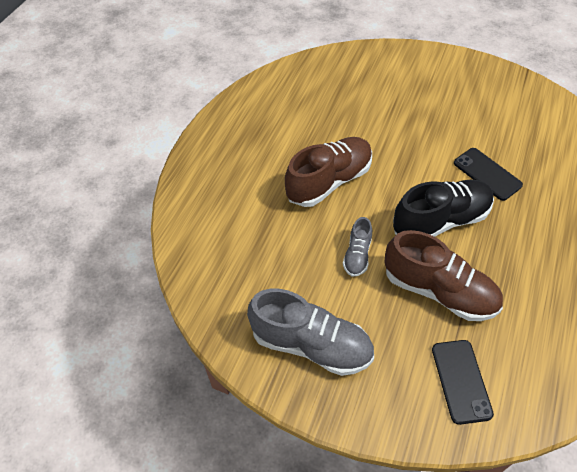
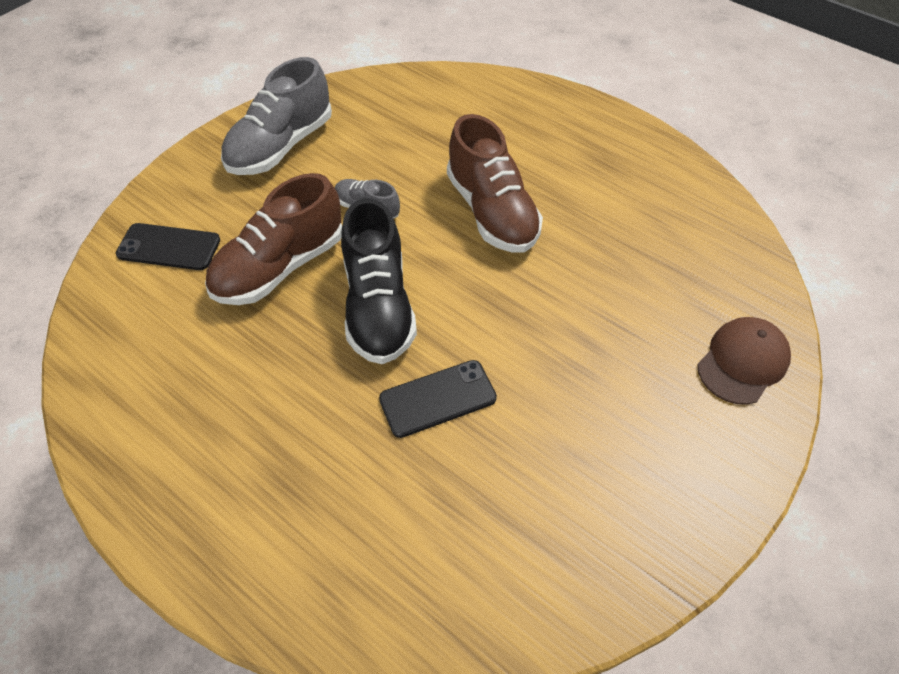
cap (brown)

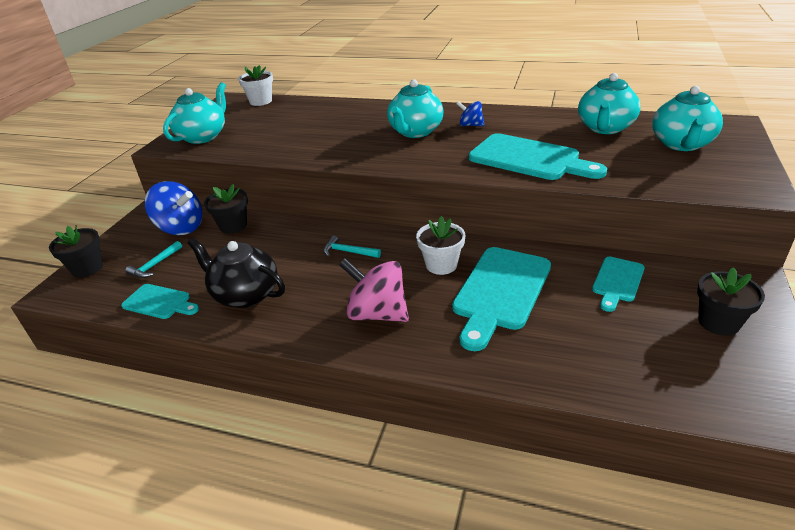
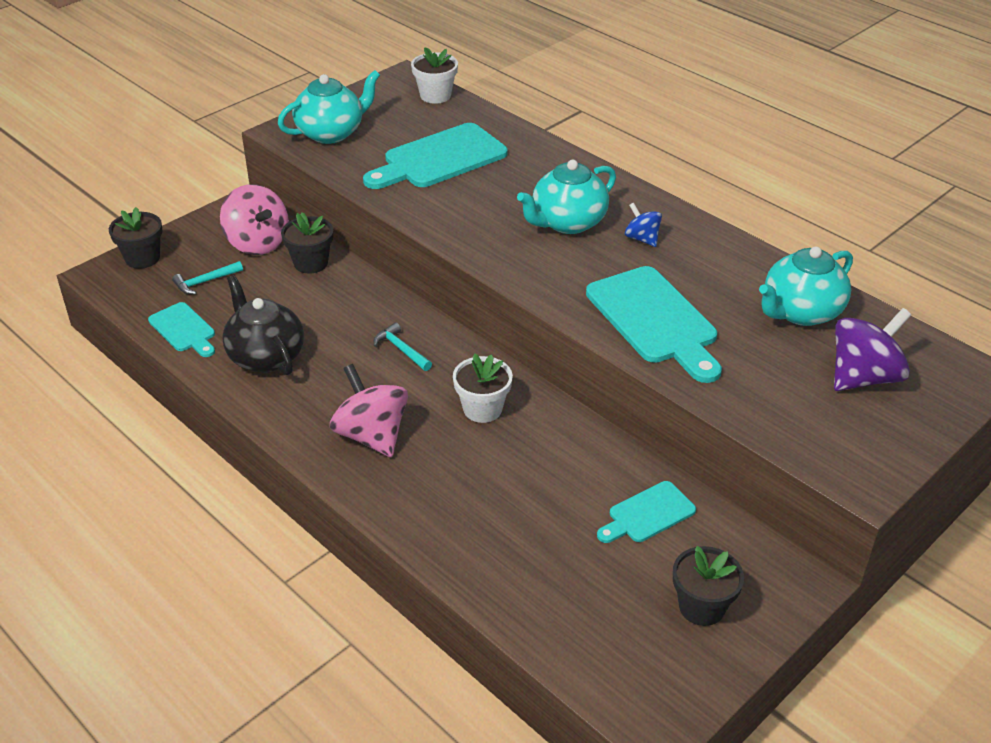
spinning top (pink) (1st from left)
cutting board (turquoise) (2nd from left)
spinning top (purple)

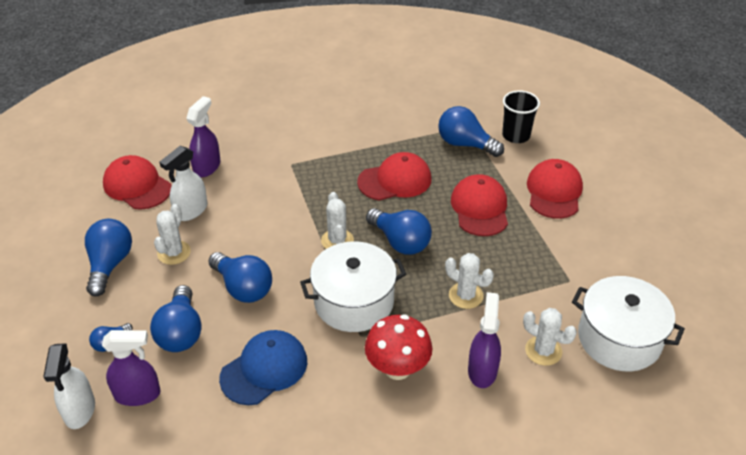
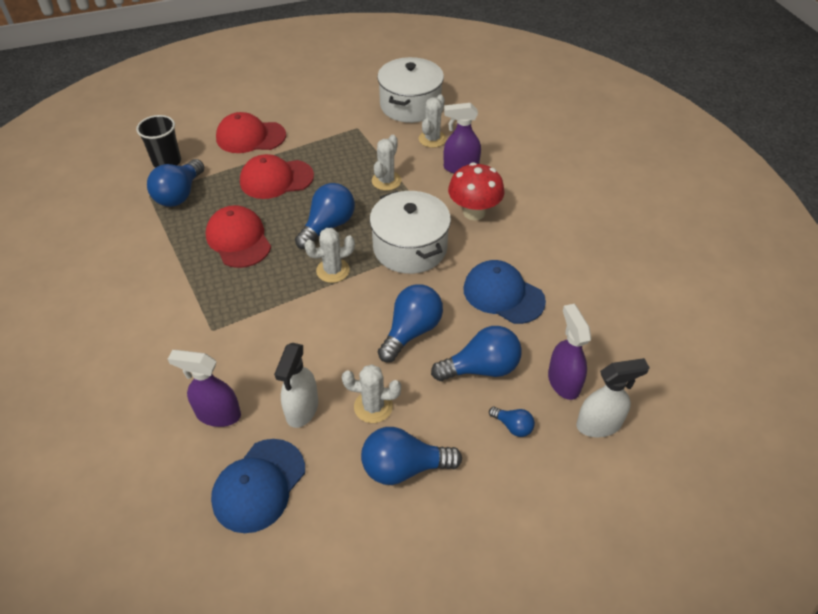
cap (blue) (1st from left)
spray bottle (white) (1st from left)

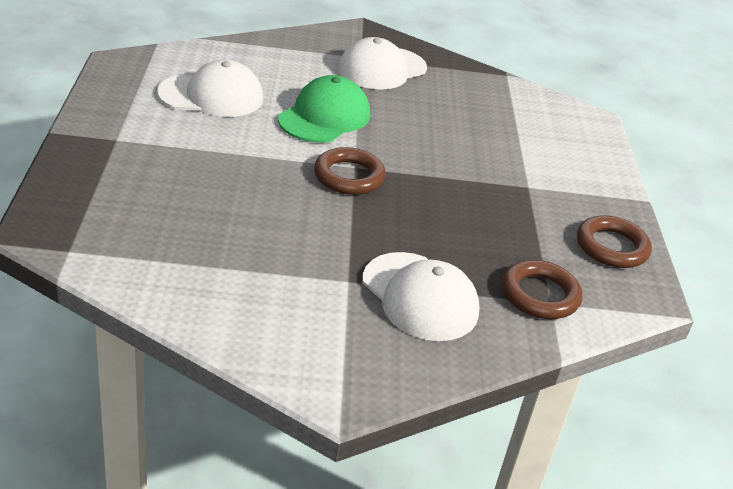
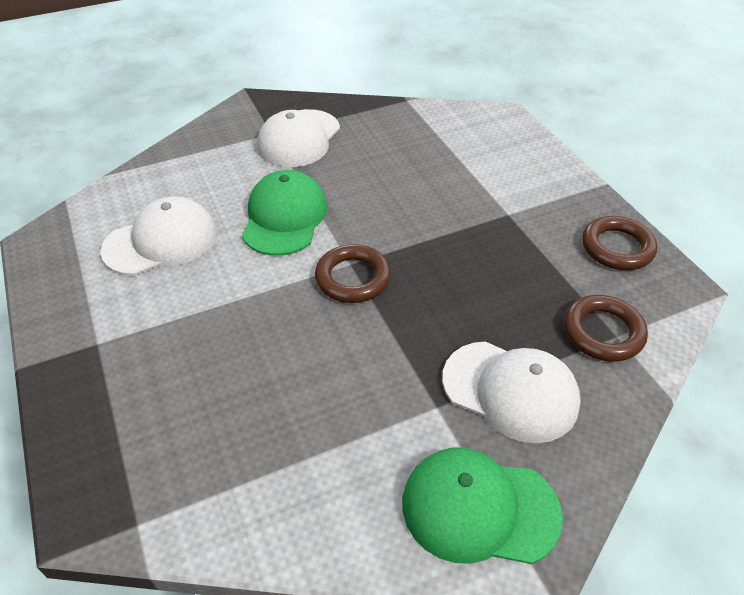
cap (green) (2nd from left)

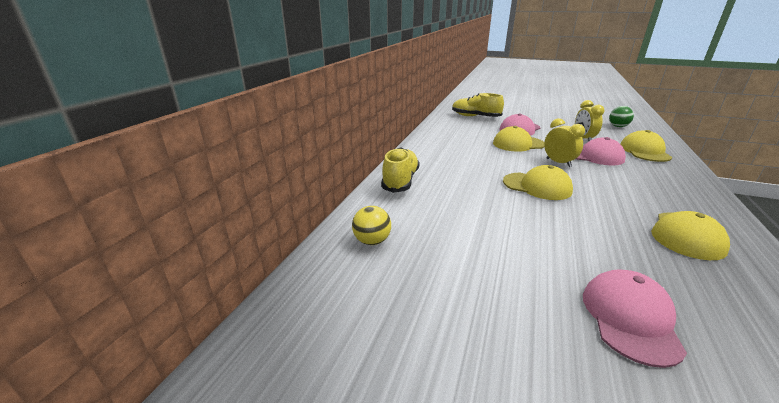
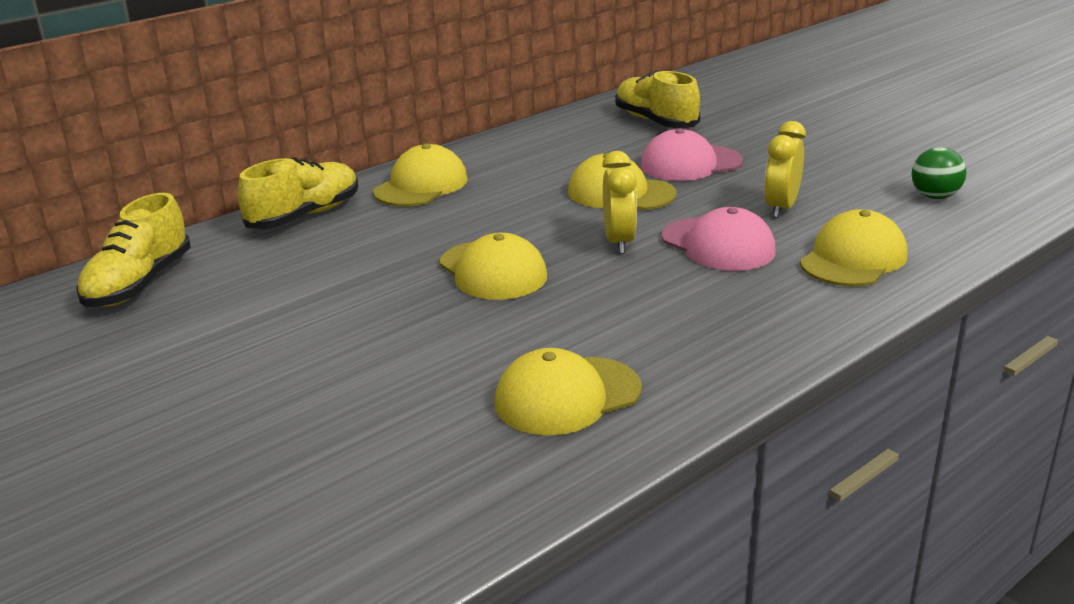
shoe (yellow) (1st from left)
cap (yellow) (1st from left)
cap (pink) (3rd from left in the first image)

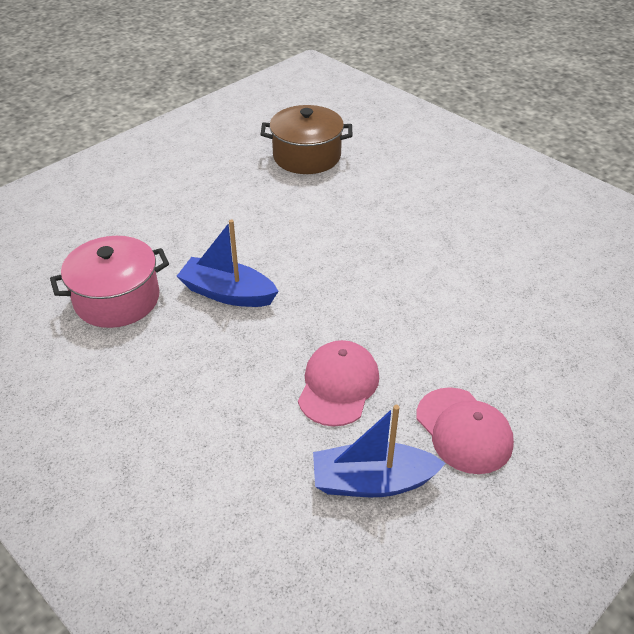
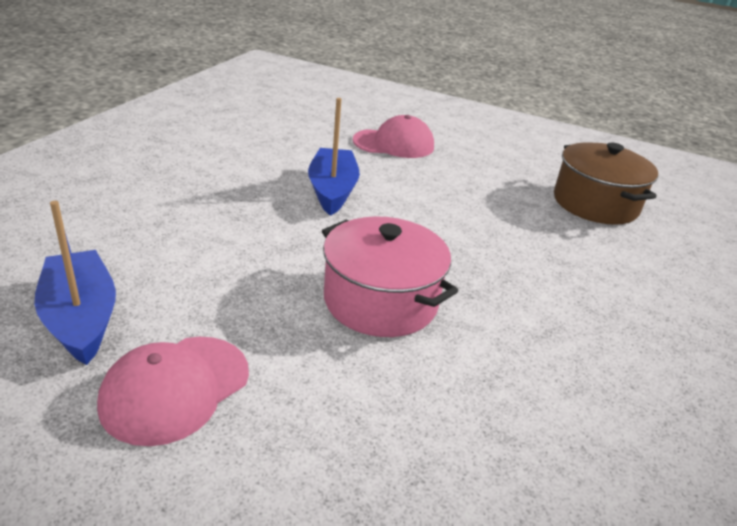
pot (pink)
cap (pink) (2nd from left)

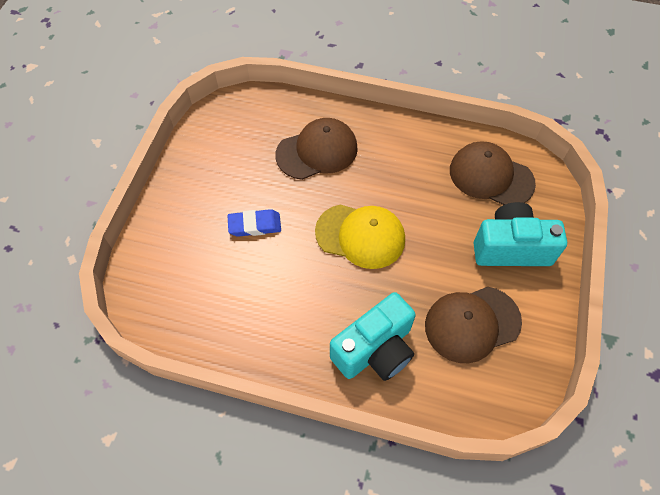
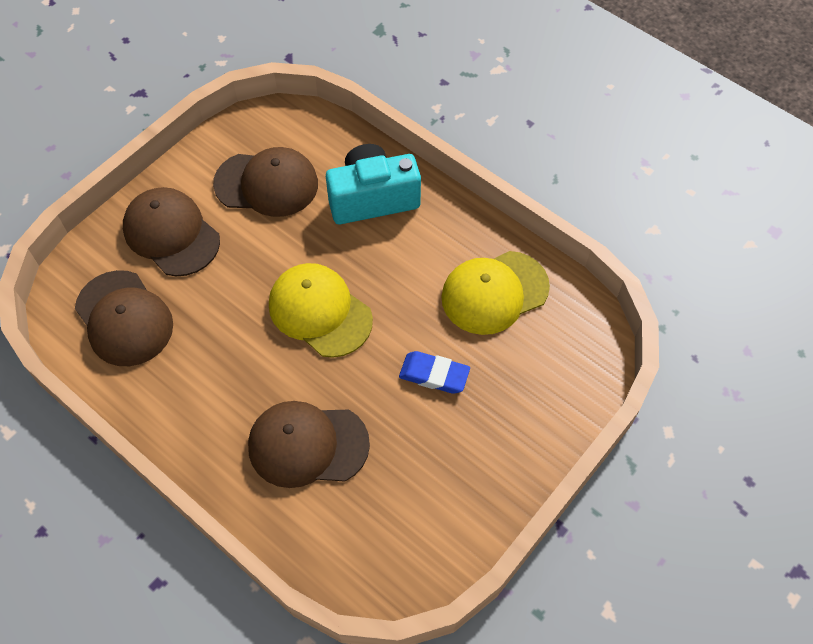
cap (brown) (2nd from left)
cap (yellow) (2nd from left)

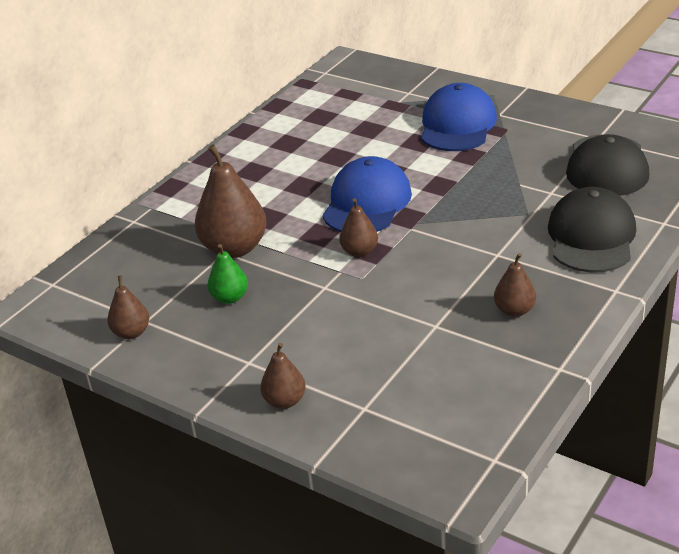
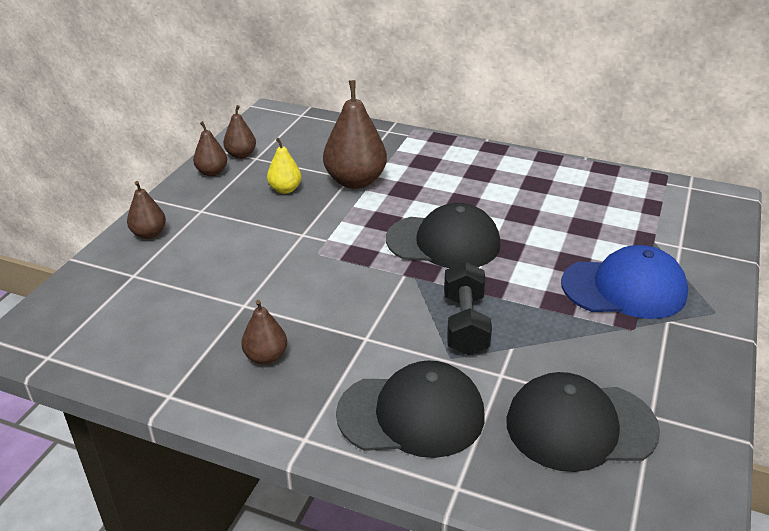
pear (brown) (2nd from left)
pear (yellow)
cap (black) (2nd from left)
dumbbell (black)

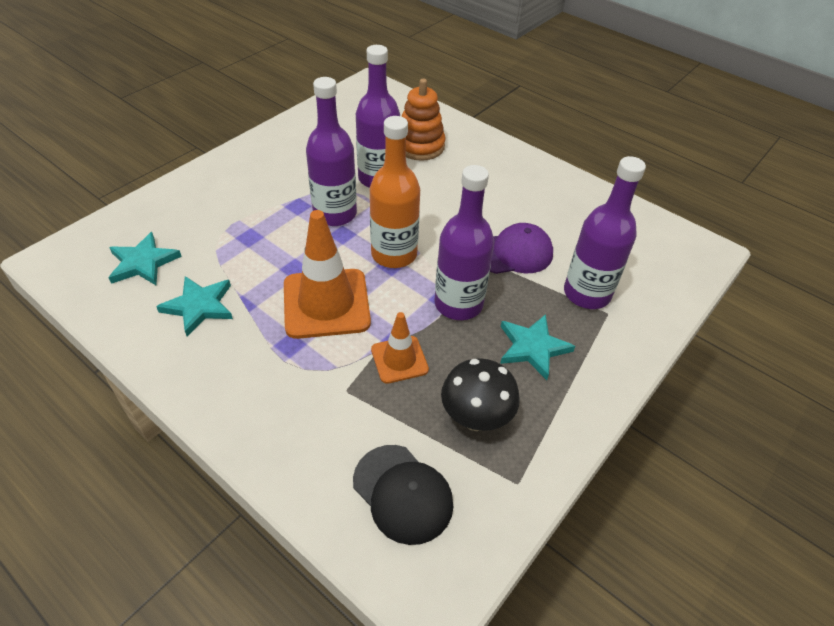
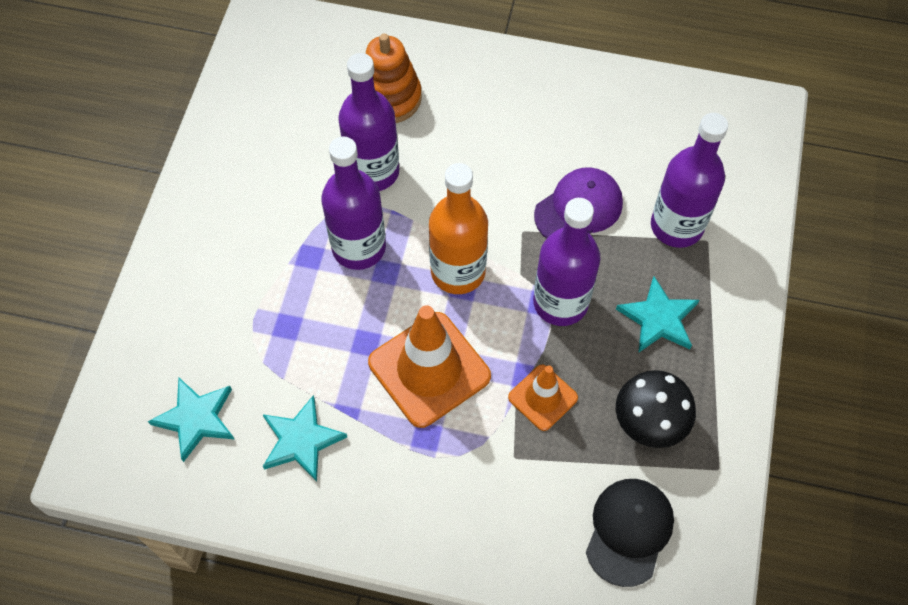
cap (black)

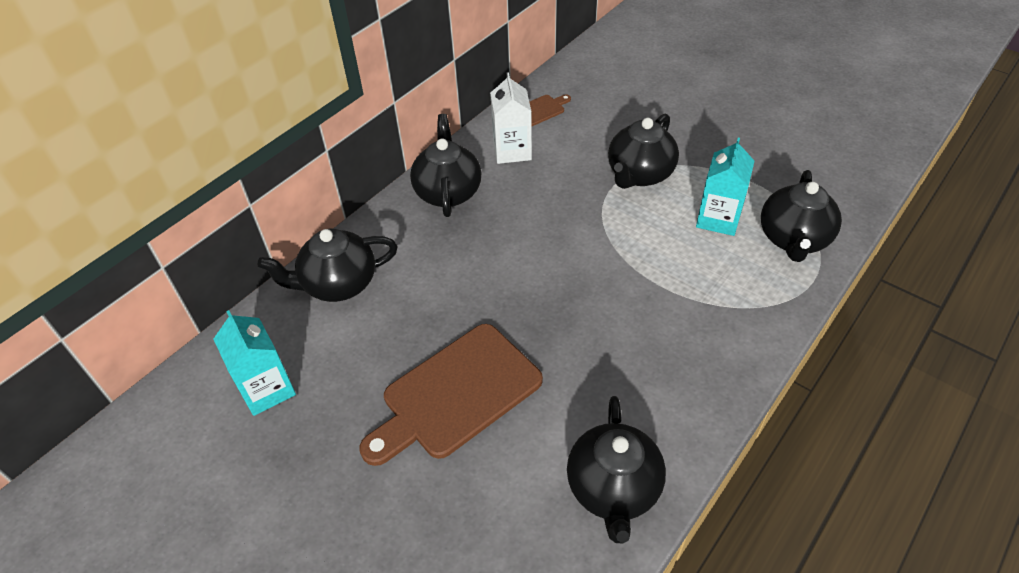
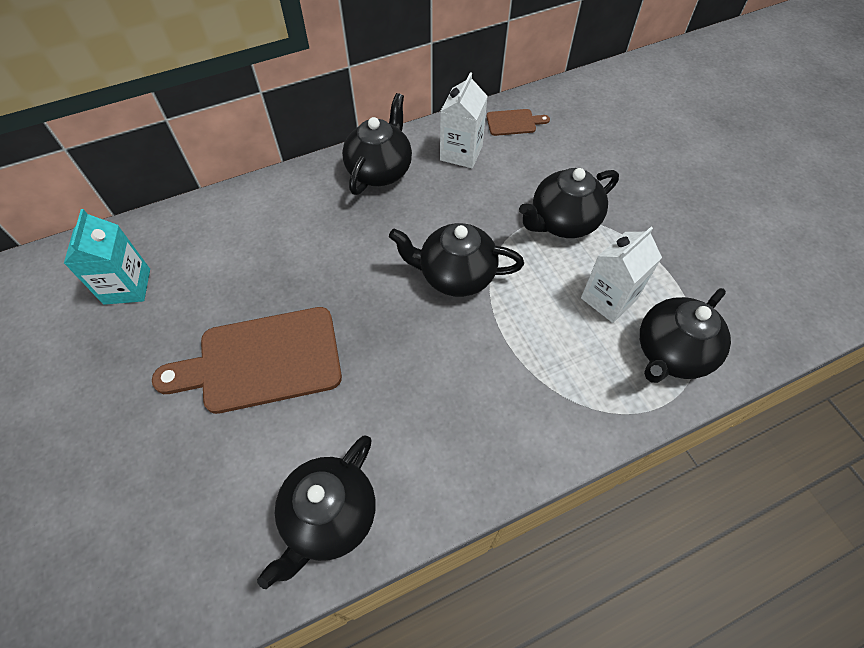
teapot (black) (3rd from left)
carton (white) (2nd from left)

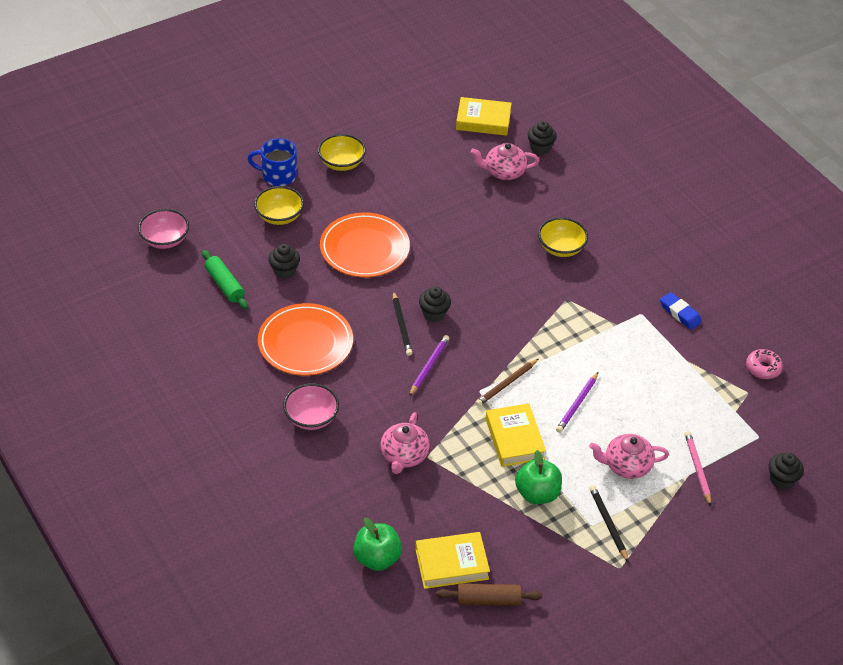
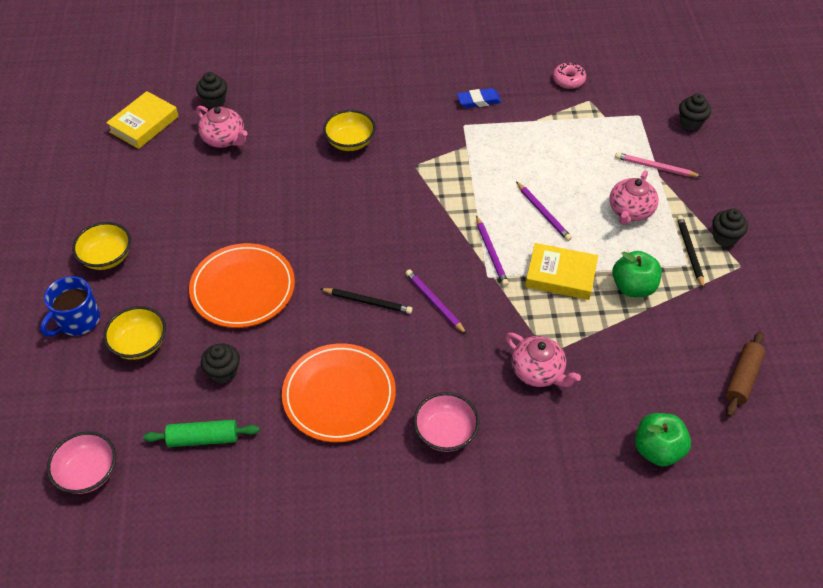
teapot (pink) (1st from left)
pencil (purple) (2nd from left)
pencil (black) (2nd from left)
cupcake (black) (4th from left)
book (yellow) (1st from left in the first image)

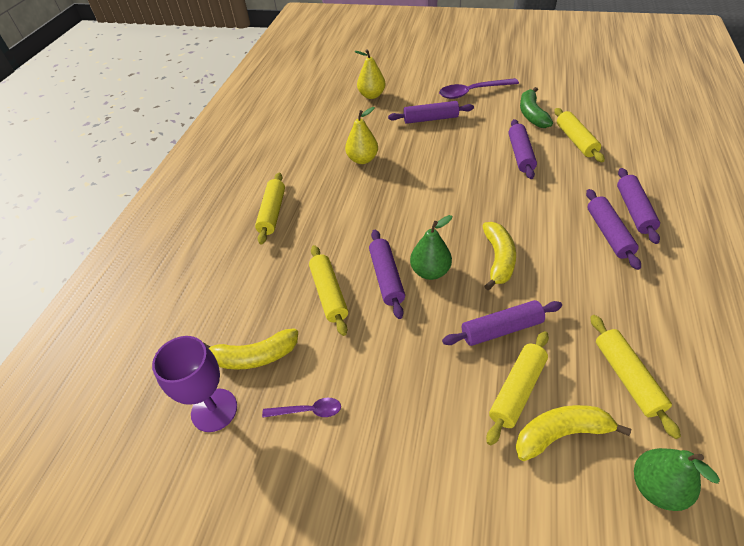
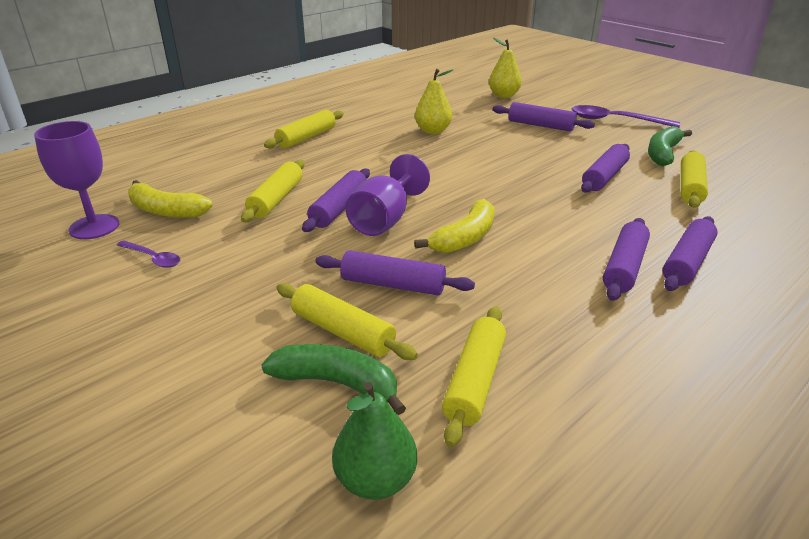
banana (green) (1st from left)
rolling pin (yellow) (3rd from left)
goblet (purple) (2nd from left)

